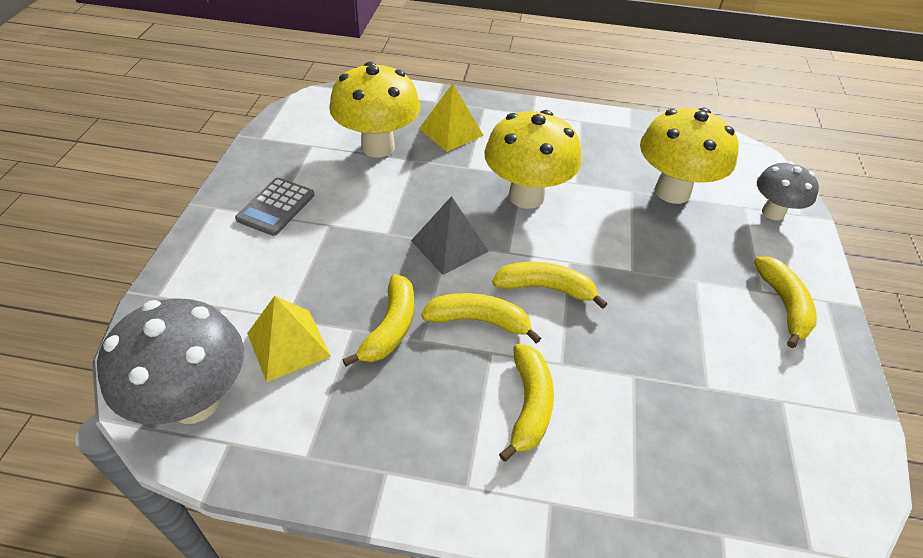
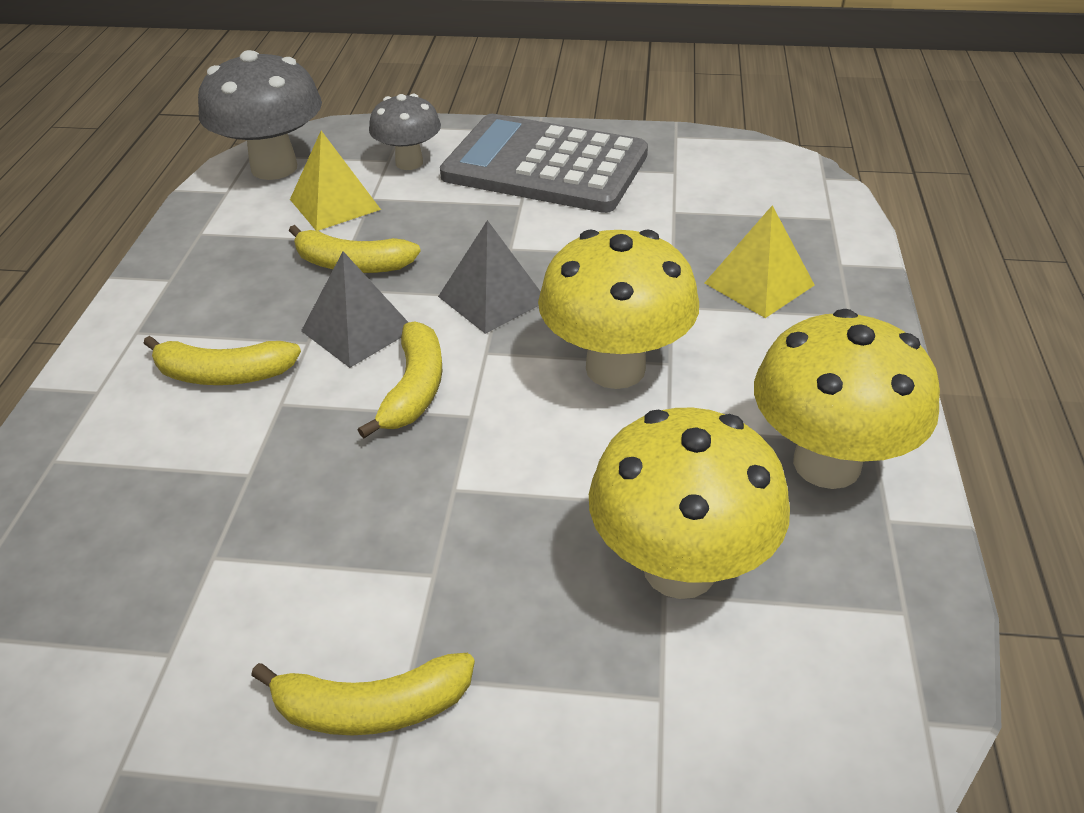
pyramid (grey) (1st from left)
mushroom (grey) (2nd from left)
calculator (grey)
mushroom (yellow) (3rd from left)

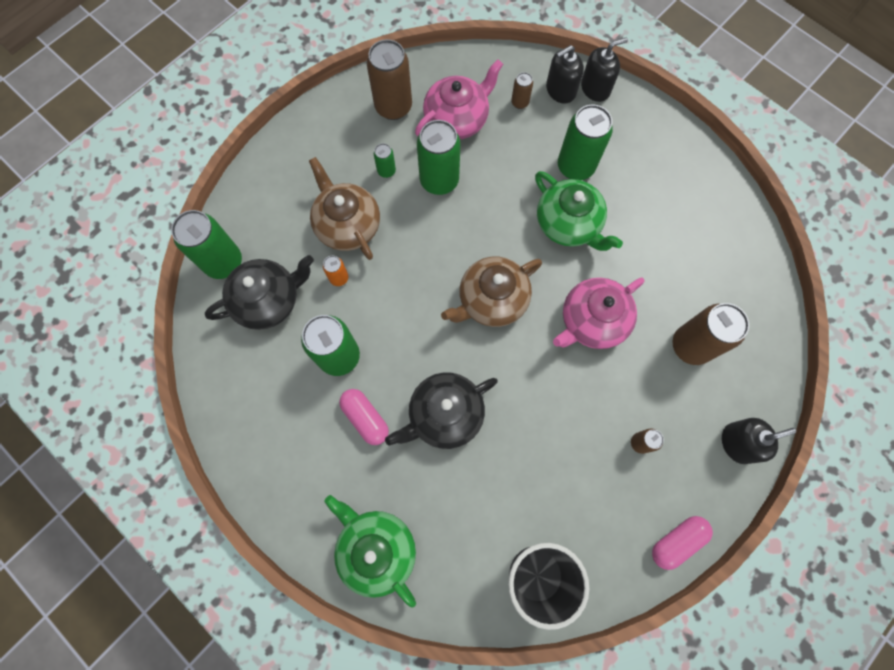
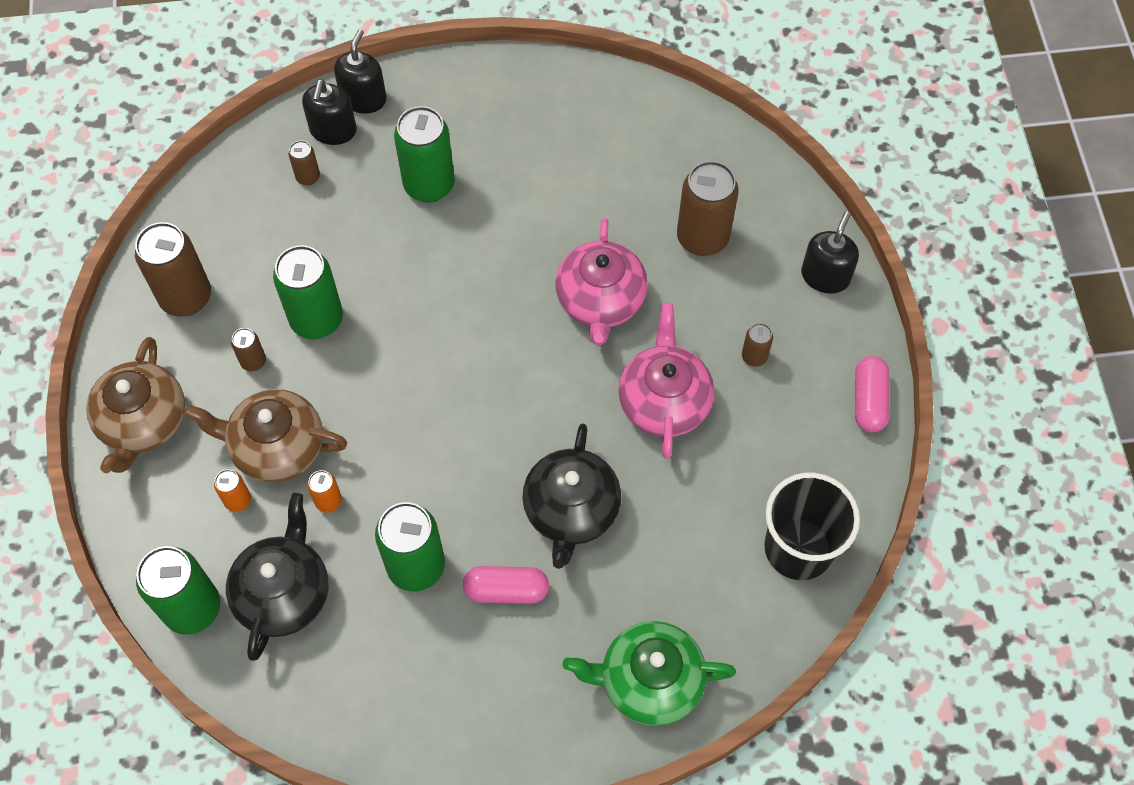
teapot (brown) (1st from left)
can (orange) (1st from left)
can (brown) (2nd from left)
teapot (pink) (2nd from left)
teapot (green) (2nd from left in the first image)

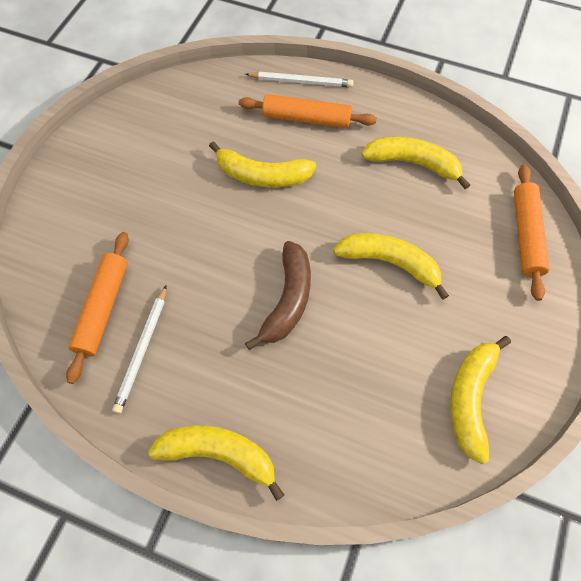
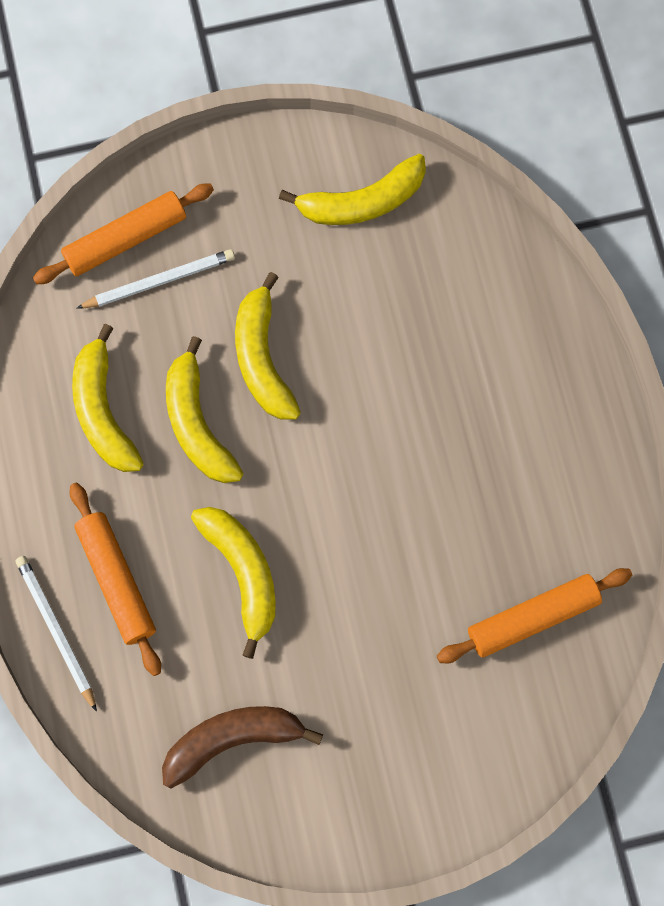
pencil (white) (2nd from left)
banana (brown)
banana (yellow) (2nd from left)

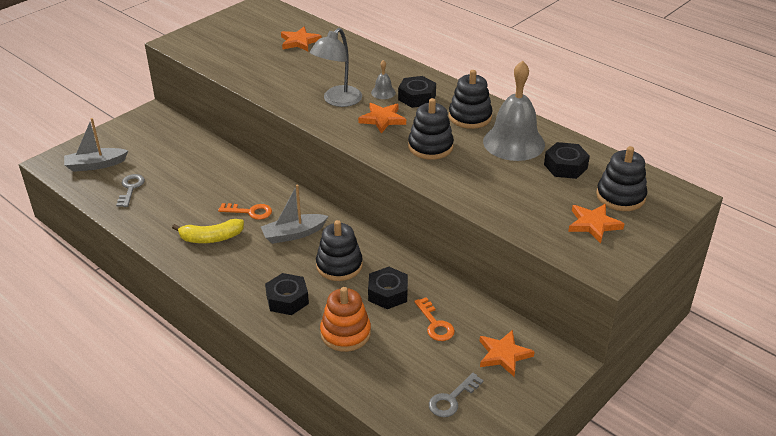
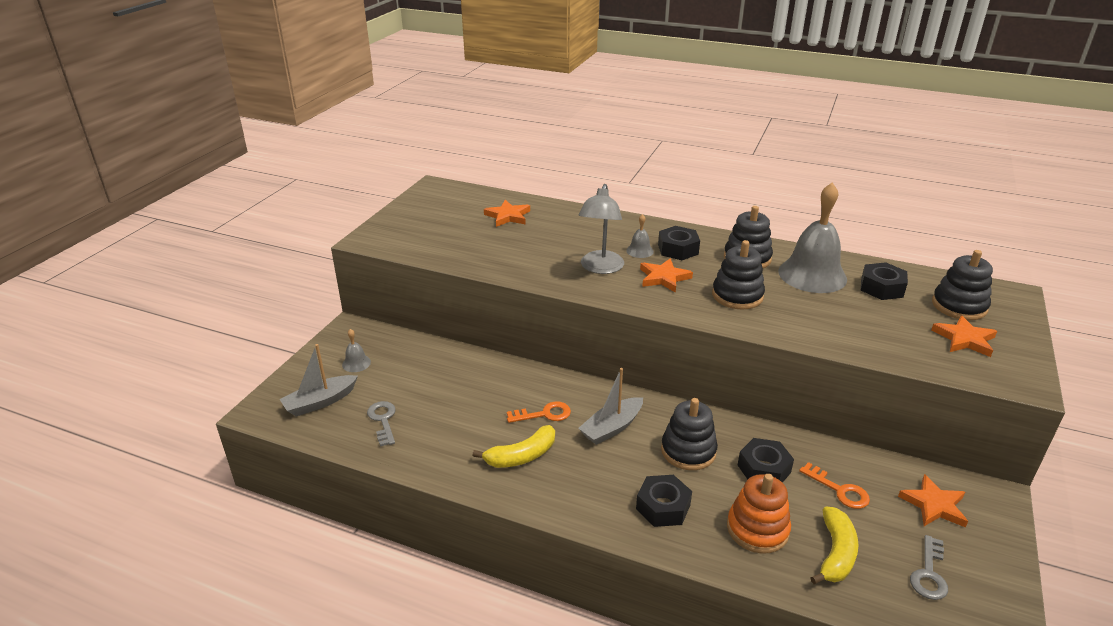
bell (grey) (1st from left)
banana (yellow) (2nd from left)

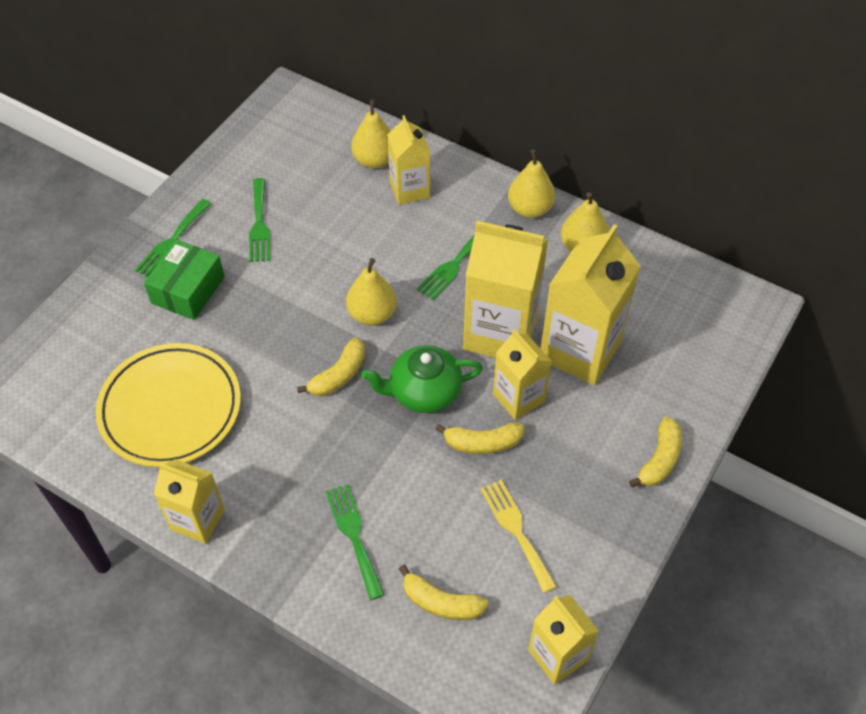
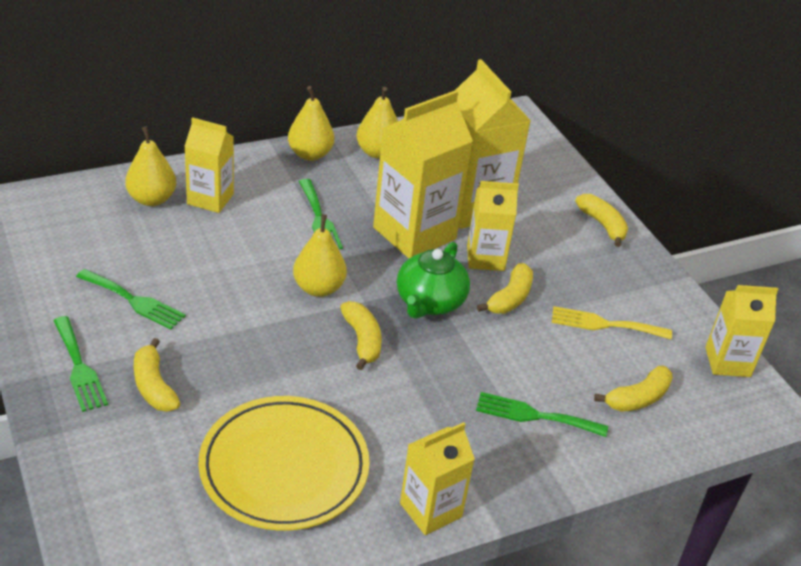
banana (yellow) (1st from left)

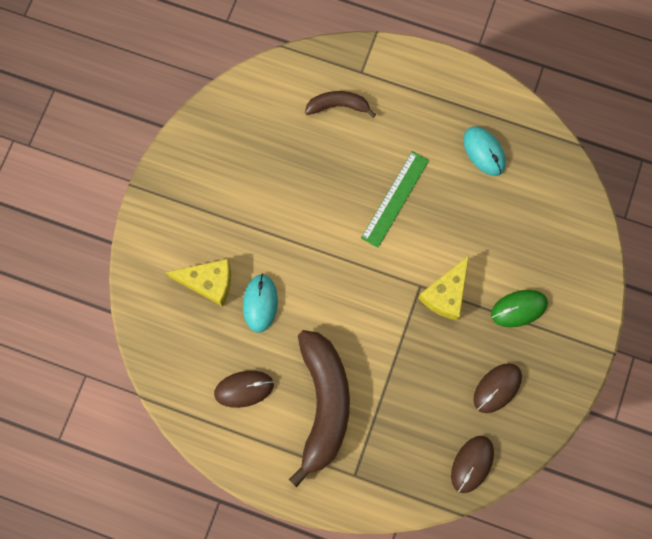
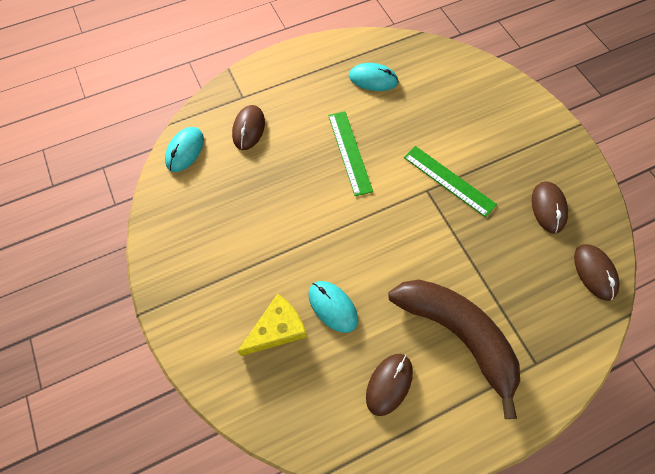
mouse (turquoise) (1st from left)
mouse (brown) (1st from left)
ruler (green) (2nd from left)
mouse (green)

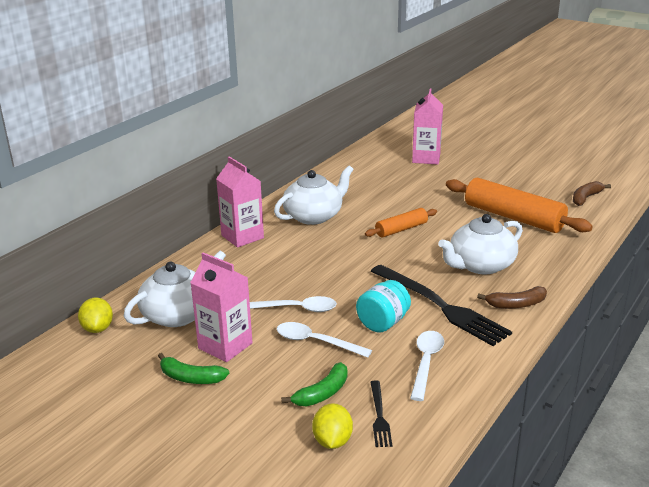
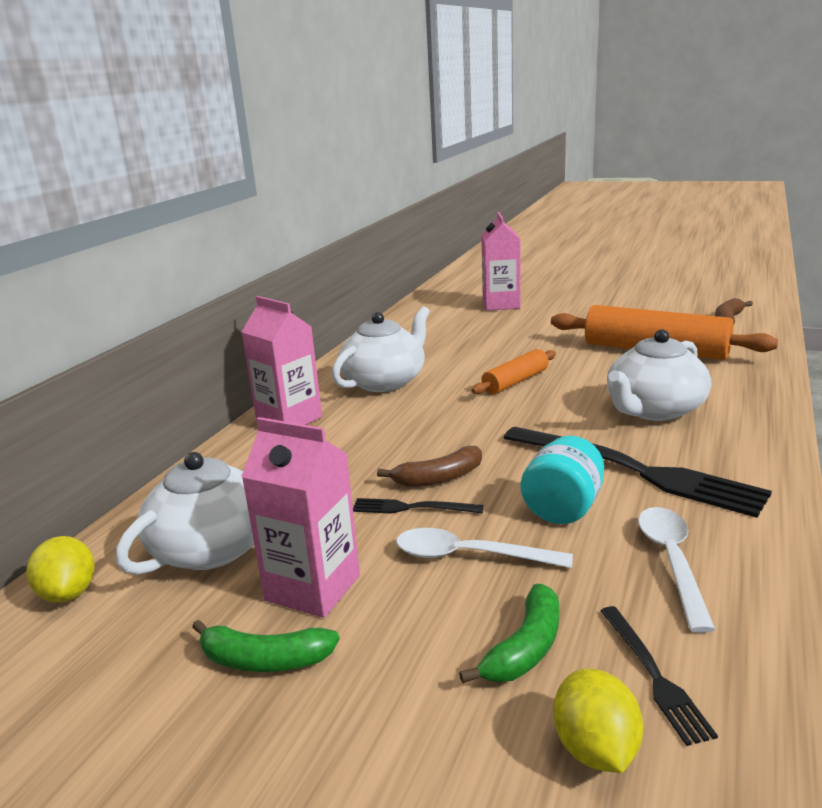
fork (black) (1st from left)
banana (brown) (1st from left)

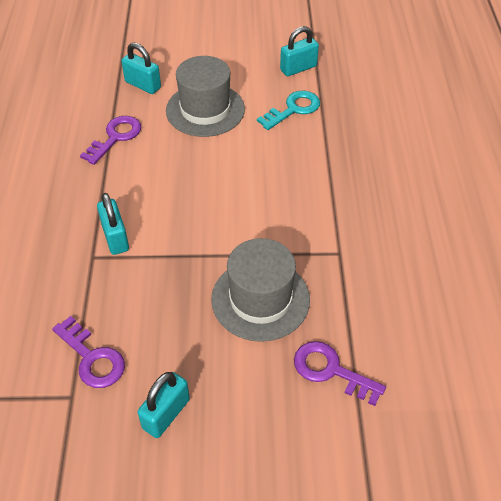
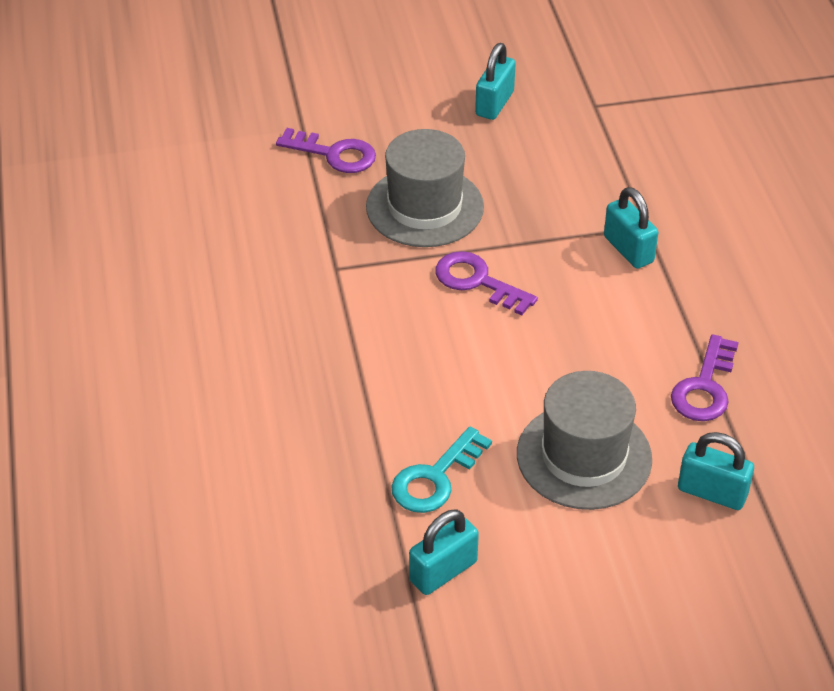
key (purple) (2nd from left)

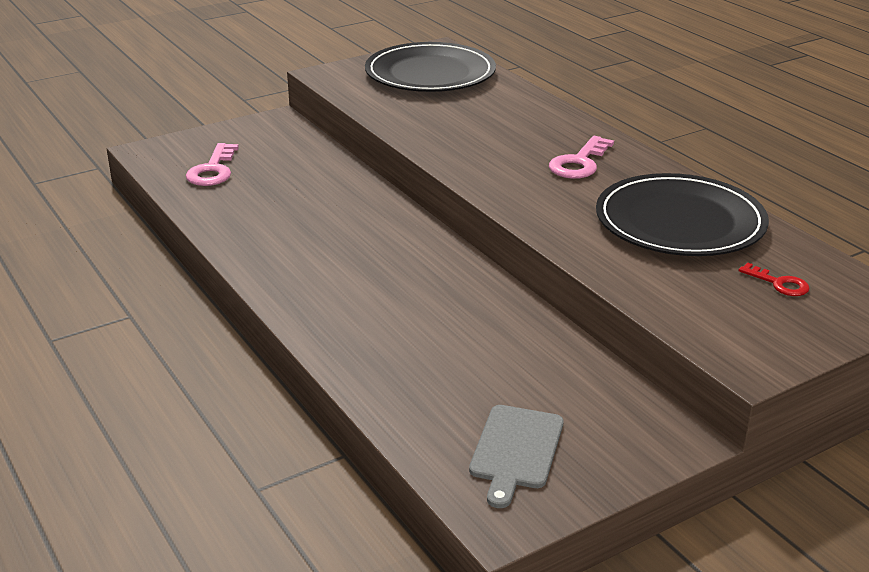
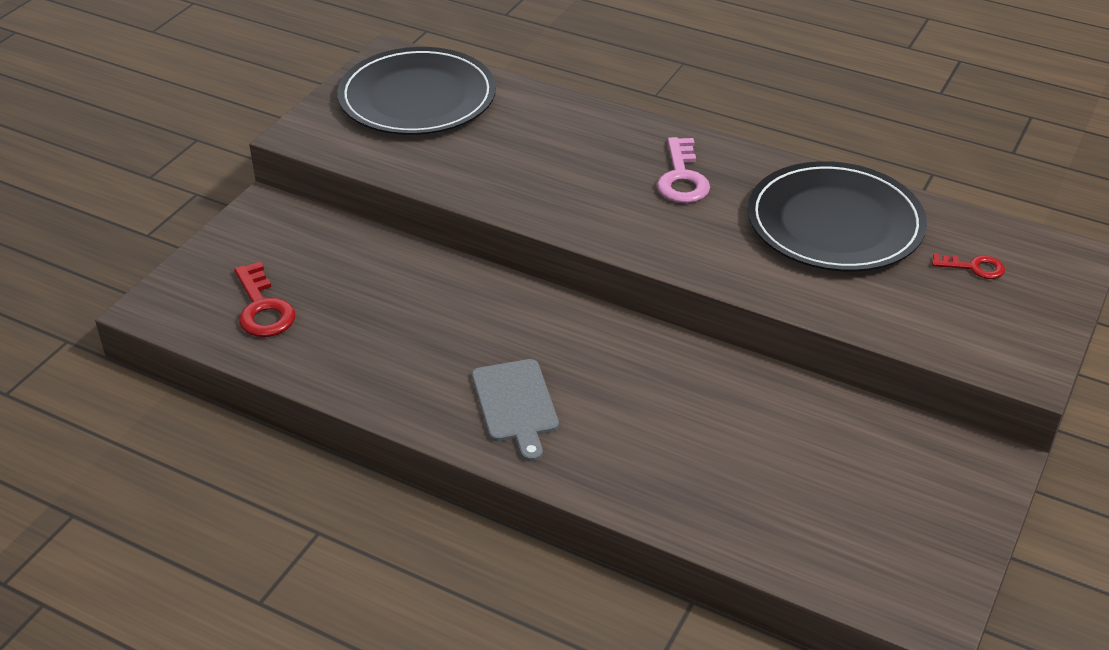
key (red) (1st from left)
cutting board (grey)

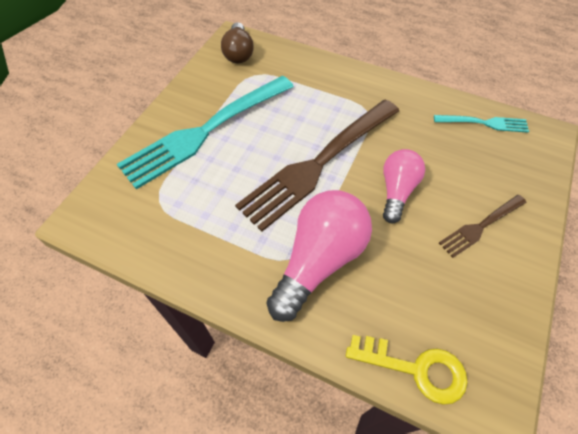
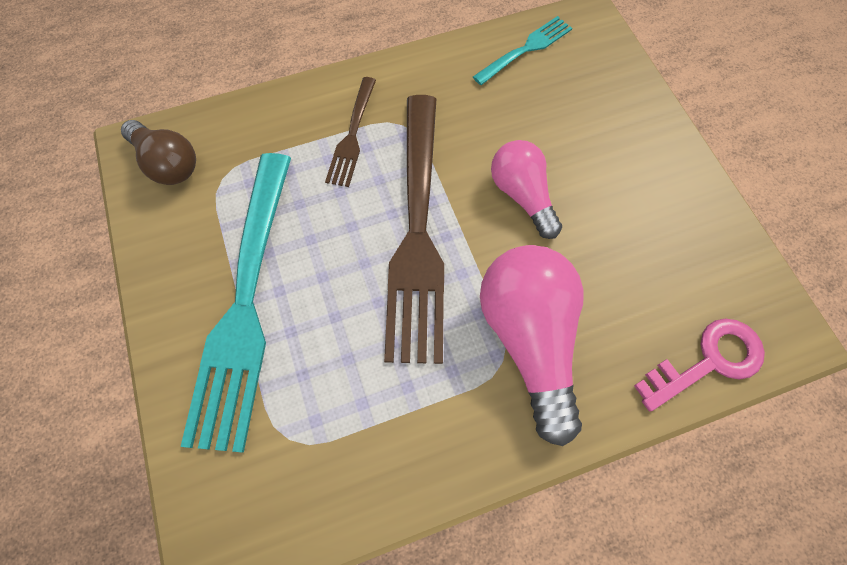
fork (brown) (1st from left)
key (pink)

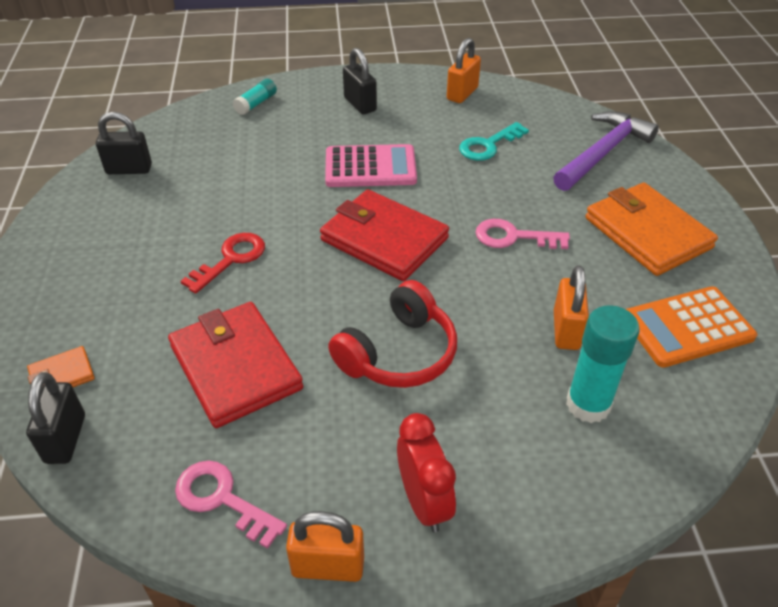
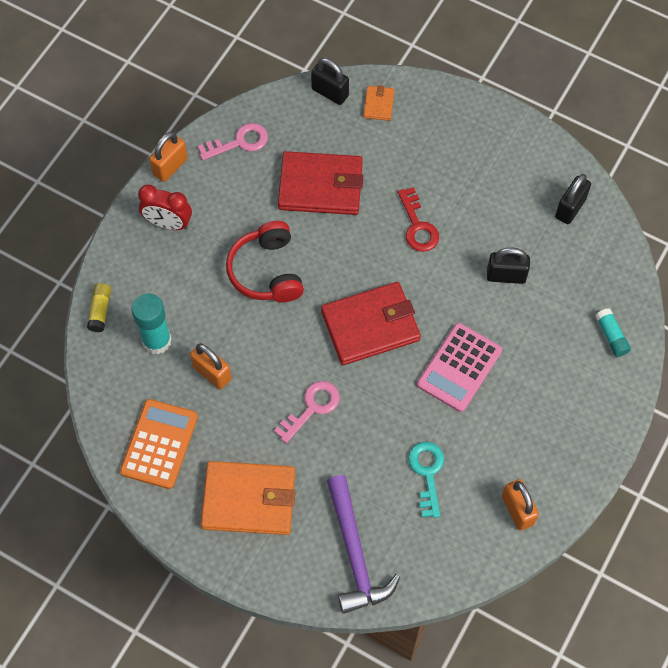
glue stick (yellow)
padlock (black) (2nd from left)

